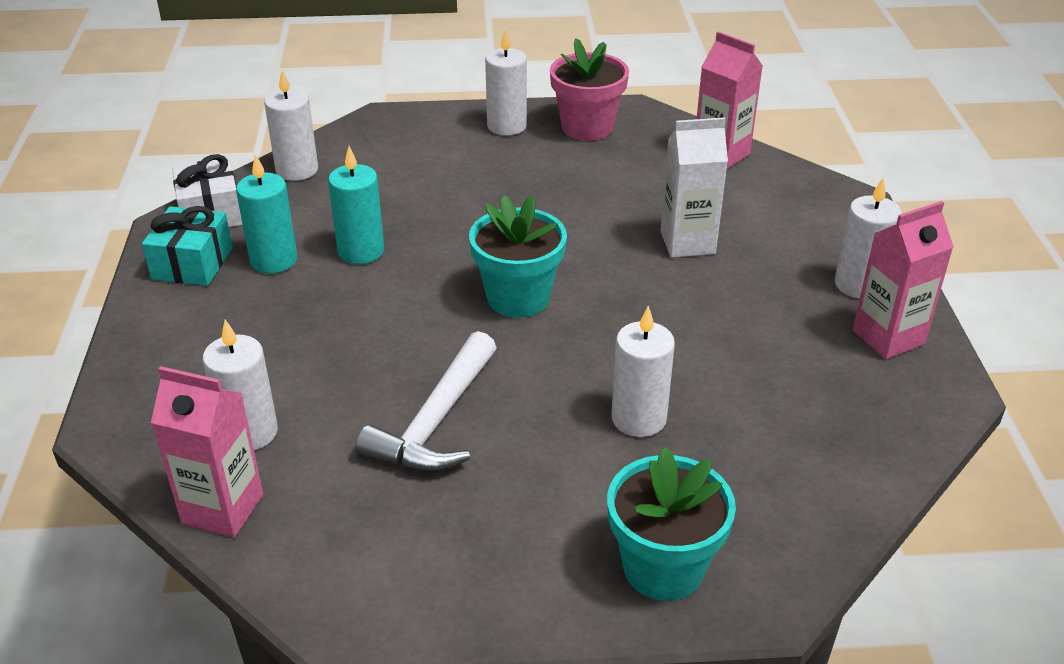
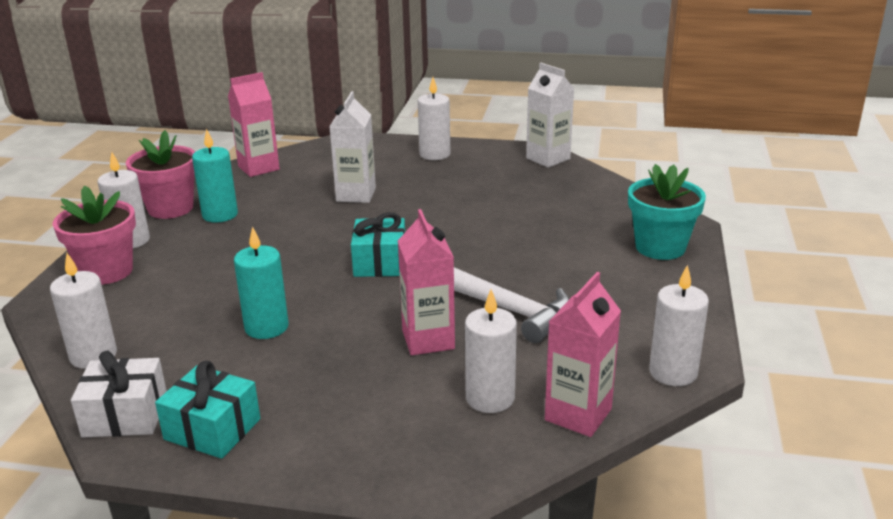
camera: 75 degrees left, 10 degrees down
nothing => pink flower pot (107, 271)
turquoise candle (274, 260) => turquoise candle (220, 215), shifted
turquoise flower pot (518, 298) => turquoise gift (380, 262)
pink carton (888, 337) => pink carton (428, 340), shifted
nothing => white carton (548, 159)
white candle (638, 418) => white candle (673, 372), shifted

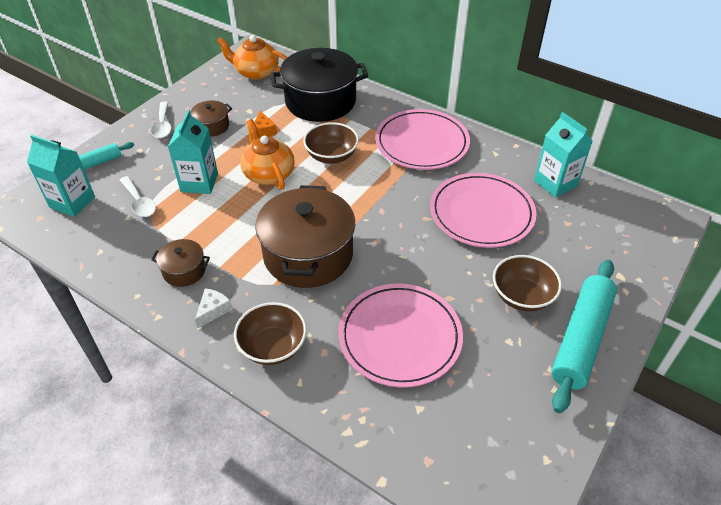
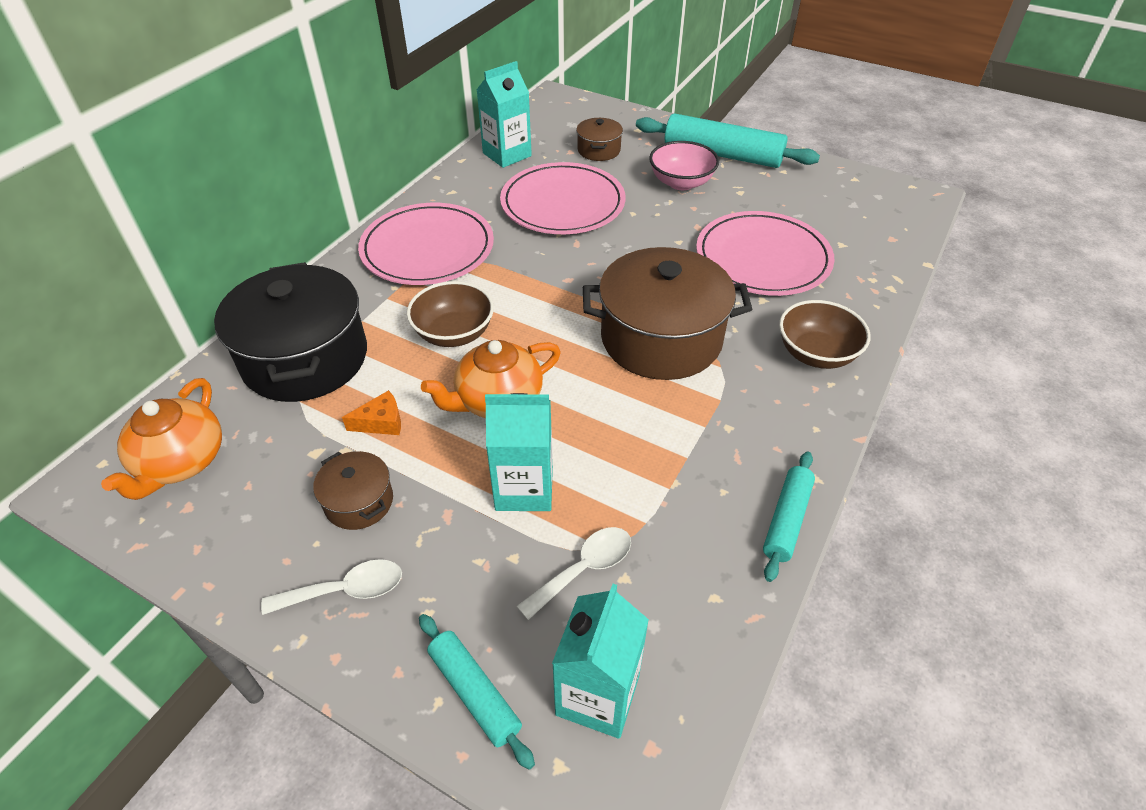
camera: 95 degrees left, 0 degrees up
brown pot (184, 271) => brown pot (599, 150), shifted
brown bowl (522, 296) => pink bowl (681, 182)
nothing => turquoise rolling pin (787, 520)
white cheese (213, 310) => nothing

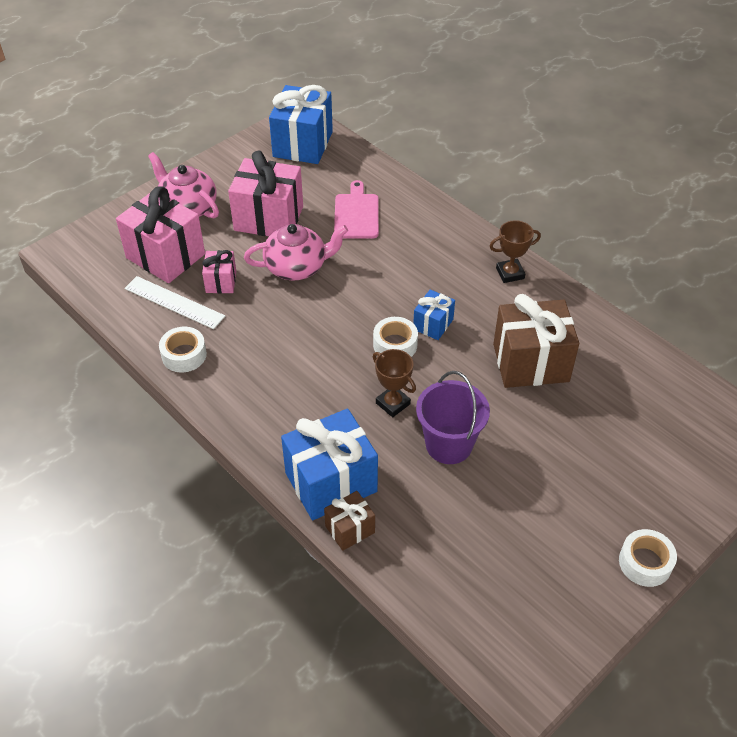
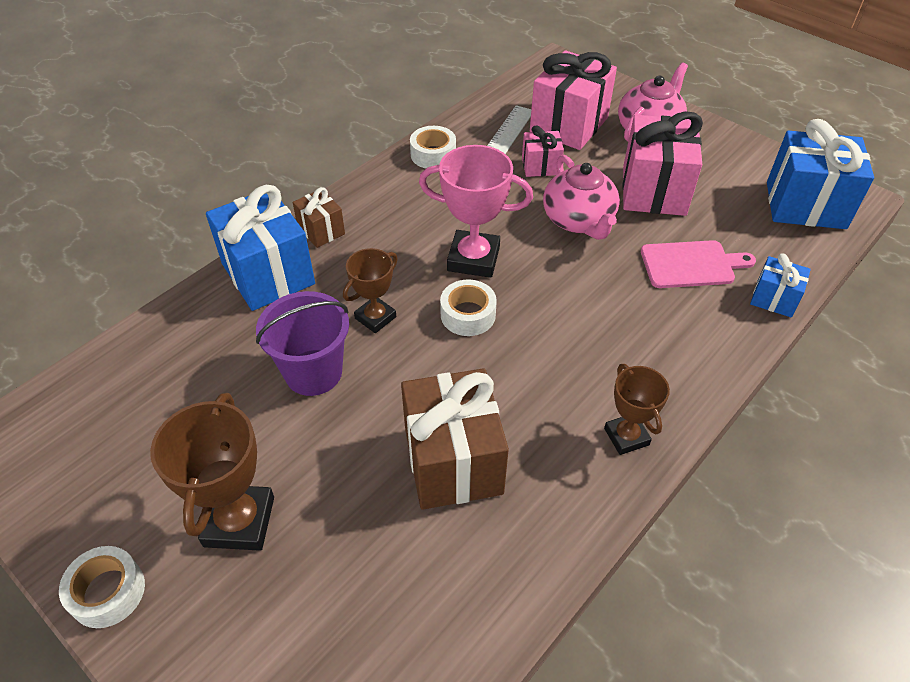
camera: 85 degrees right, 0 degrees up
nothing => brown trophy (239, 521)
brown gift (350, 529) => brown gift (321, 231), shifted
nothing => pink trophy (473, 259)
blue gift (433, 324) => blue gift (774, 299), shifted

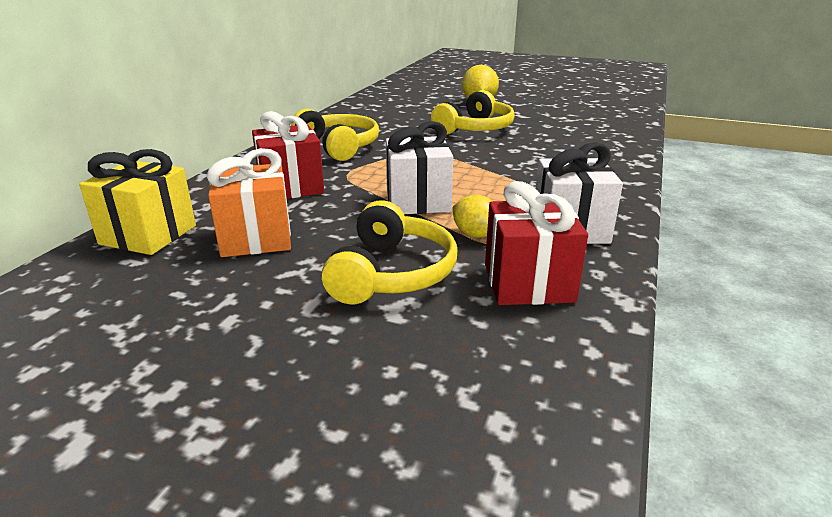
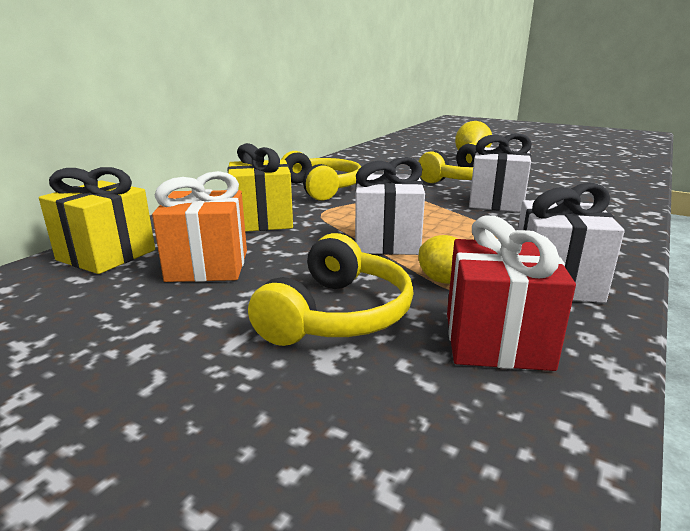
camera: 10 degrees right, 5 degrees down
red gift (291, 187) => yellow gift (262, 221)
nothing => white gift (496, 202)

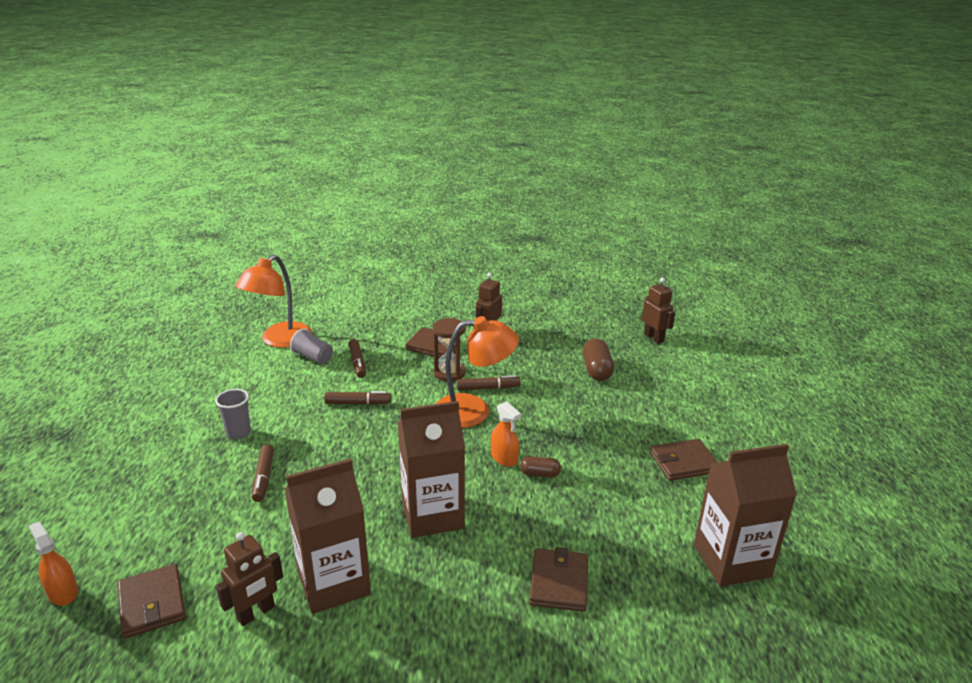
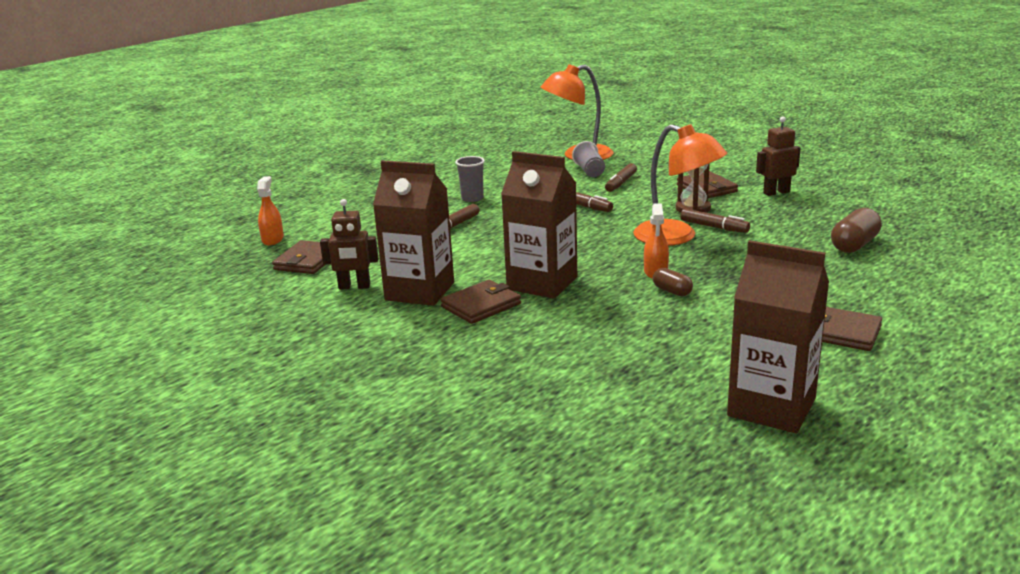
camera: 45 degrees right, 5 degrees down
brown wallet (559, 582) => brown wallet (481, 305), shifted
brown robot (654, 338) => nothing

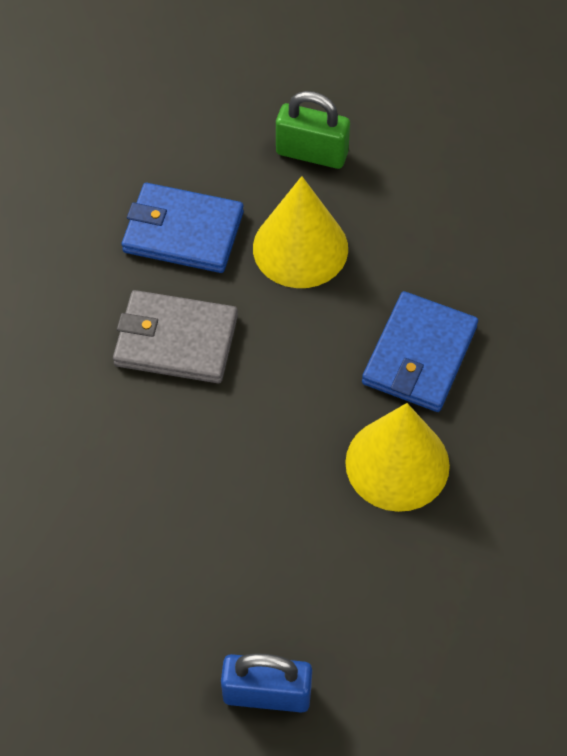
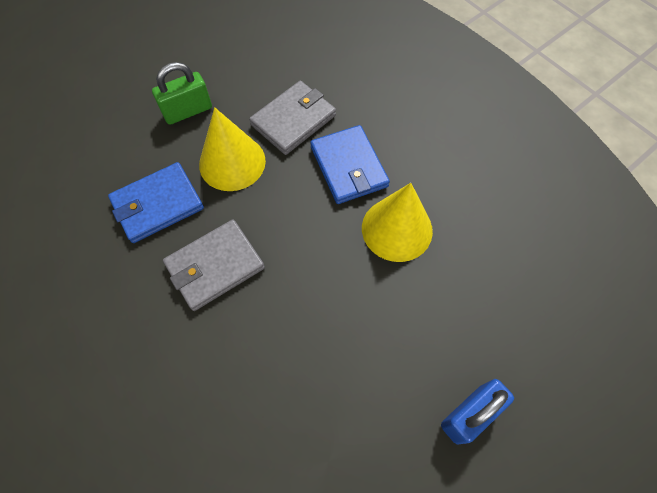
camera: 45 degrees left, 5 degrees up
nothing => grey wallet (293, 120)

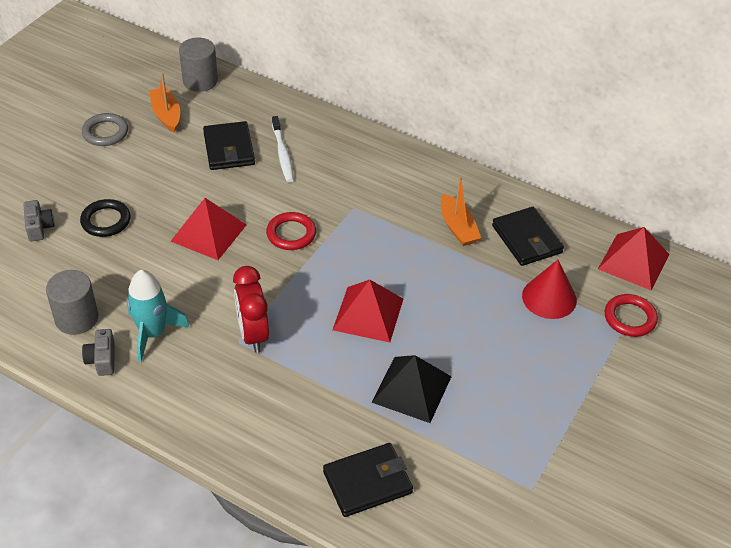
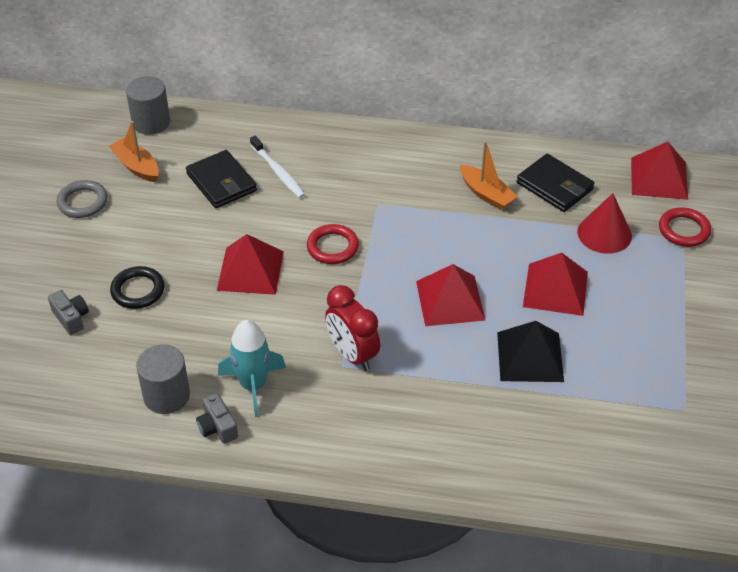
camera: 20 degrees left, 0 degrees up
nothing => red pyramid (555, 289)
black wallet (367, 482) => nothing

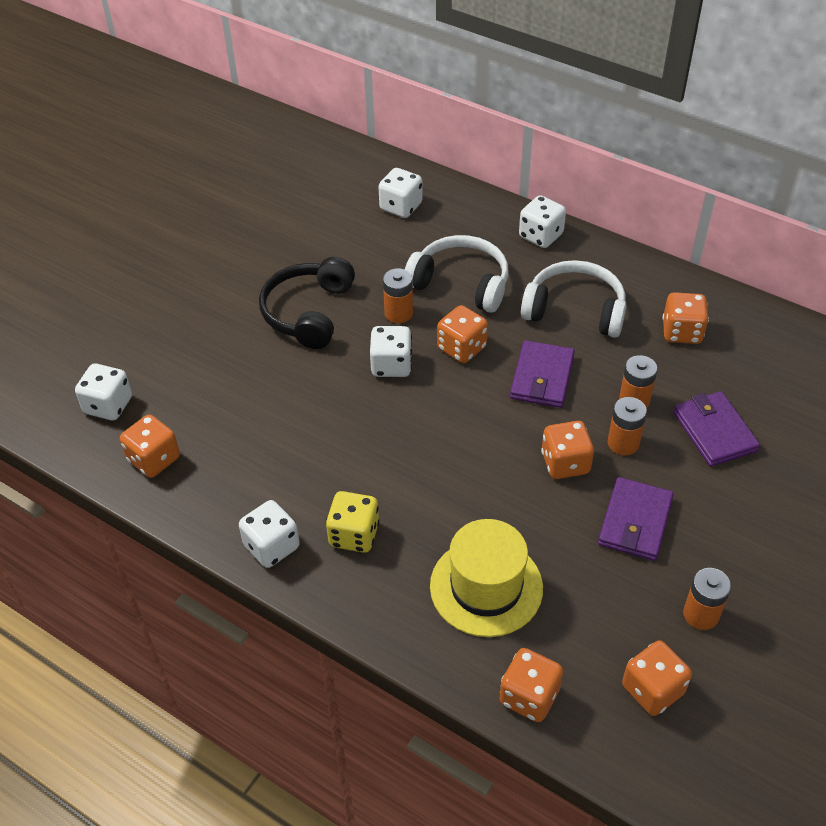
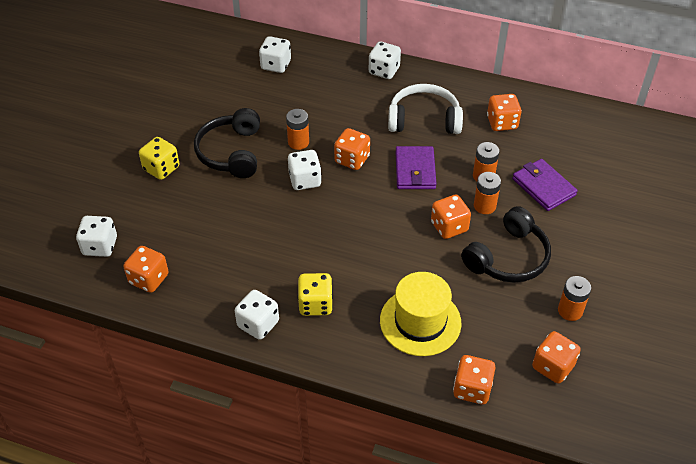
camera: 15 degrees left, 0 degrees up
nothing => yellow dice (161, 168)
purple wallet (635, 522) => black headphones (508, 258)
white headphones (461, 283) => nothing

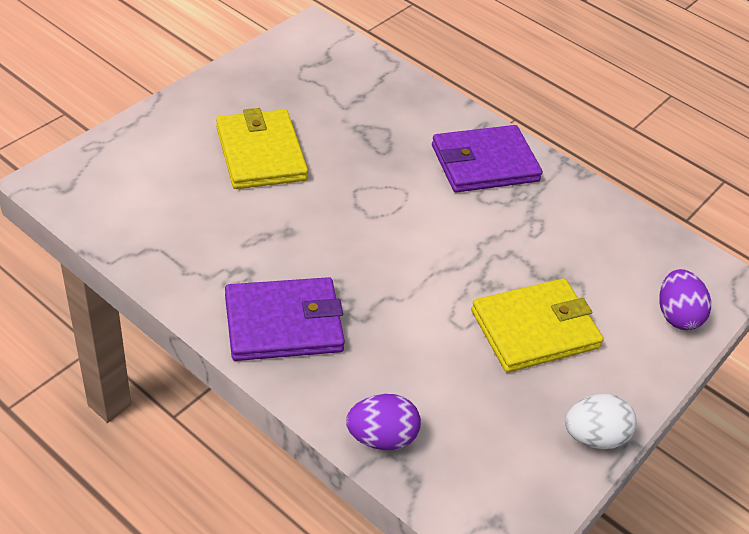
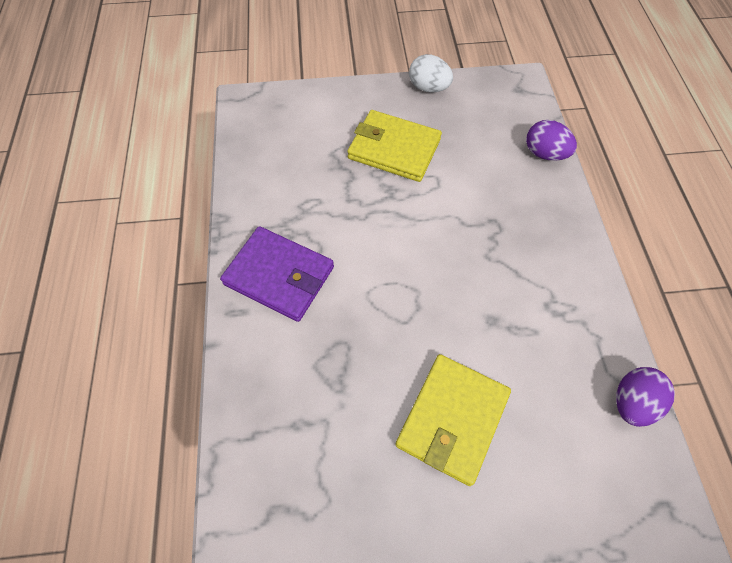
camera: 130 degrees left, 15 degrees up
purple egg (676, 315) => purple egg (632, 402), shifted
purple wallet (284, 323) => nothing

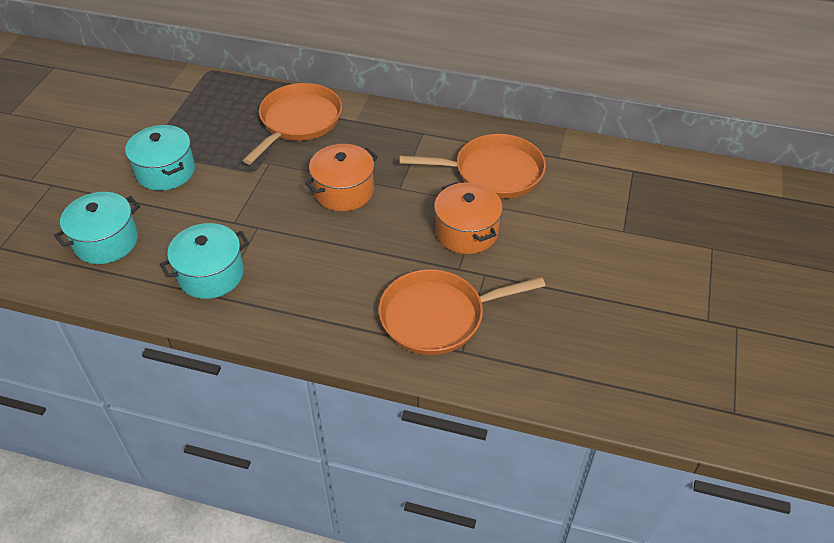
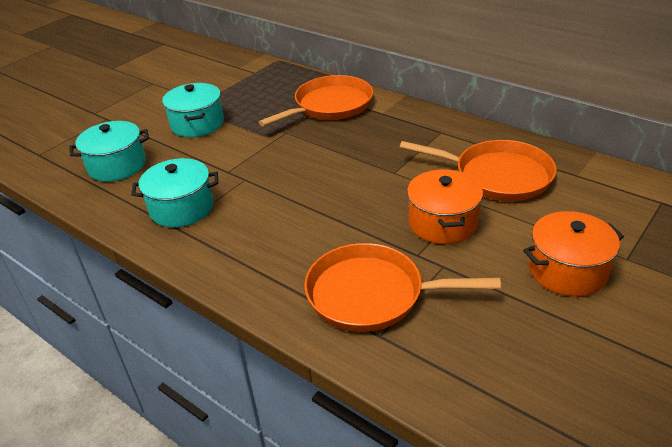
camera: 25 degrees right, 10 degrees down
orange pot (343, 191) => orange pot (567, 270), shifted

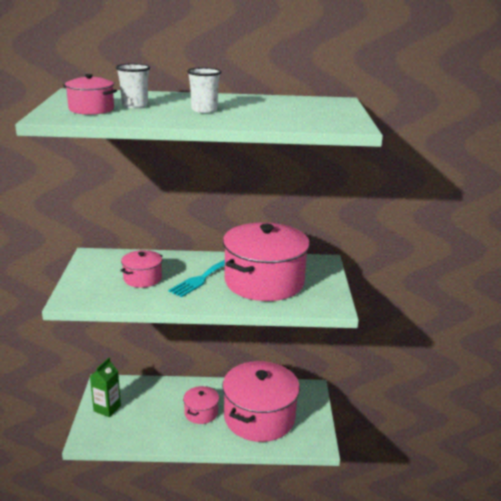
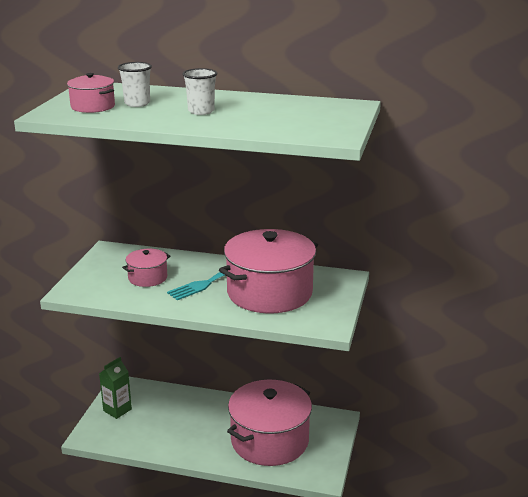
camera: 15 degrees right, 0 degrees up
pink pot (201, 413) => nothing

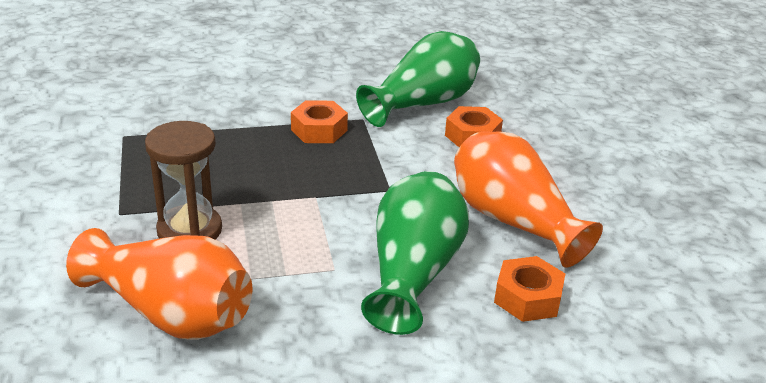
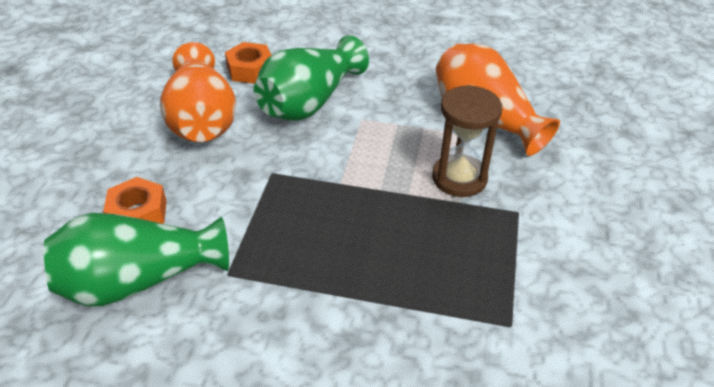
camera: 155 degrees left, 10 degrees up
orange nut (319, 130) => nothing

